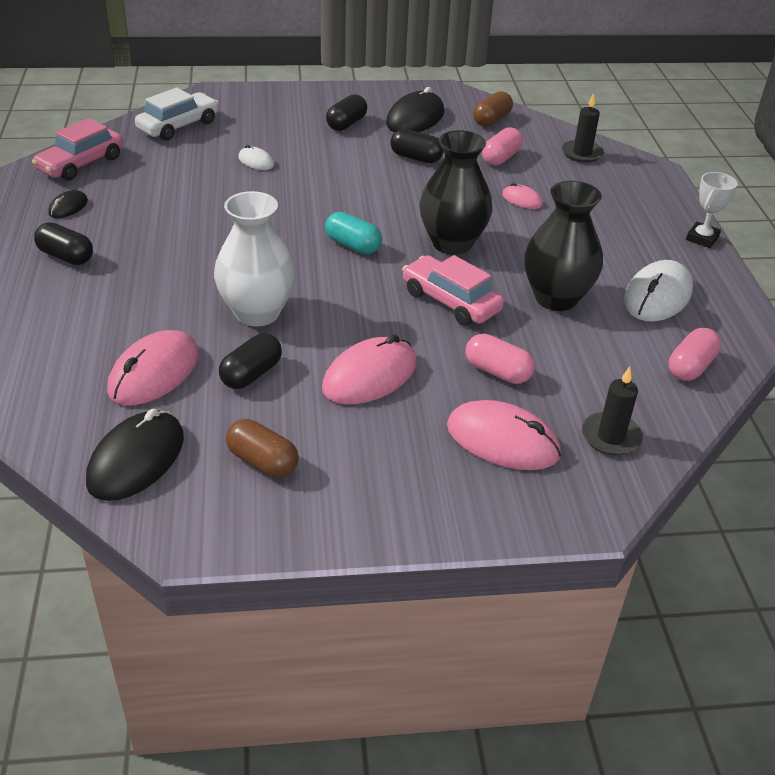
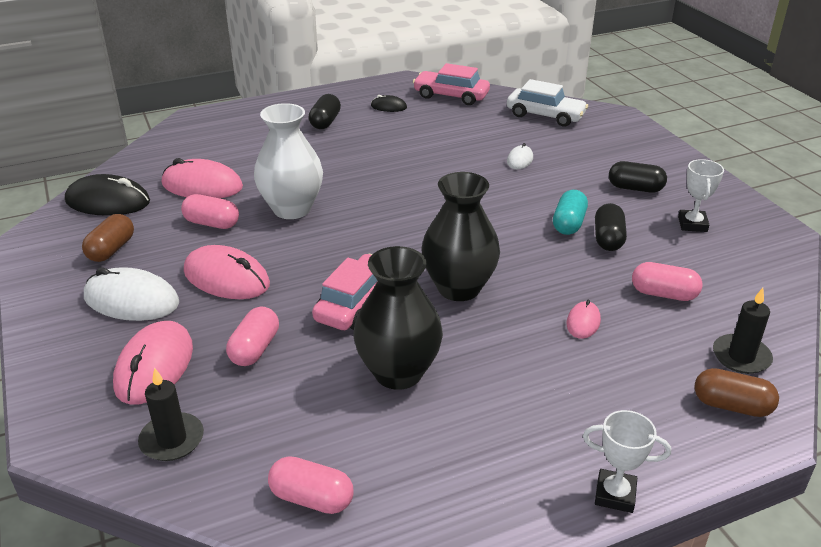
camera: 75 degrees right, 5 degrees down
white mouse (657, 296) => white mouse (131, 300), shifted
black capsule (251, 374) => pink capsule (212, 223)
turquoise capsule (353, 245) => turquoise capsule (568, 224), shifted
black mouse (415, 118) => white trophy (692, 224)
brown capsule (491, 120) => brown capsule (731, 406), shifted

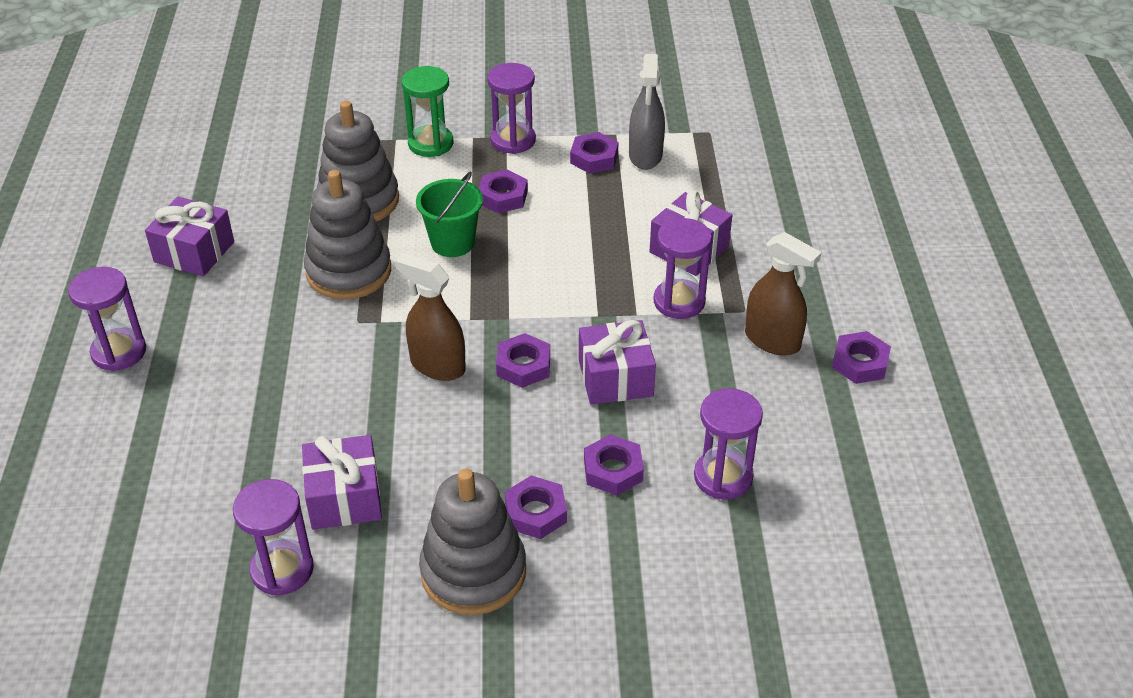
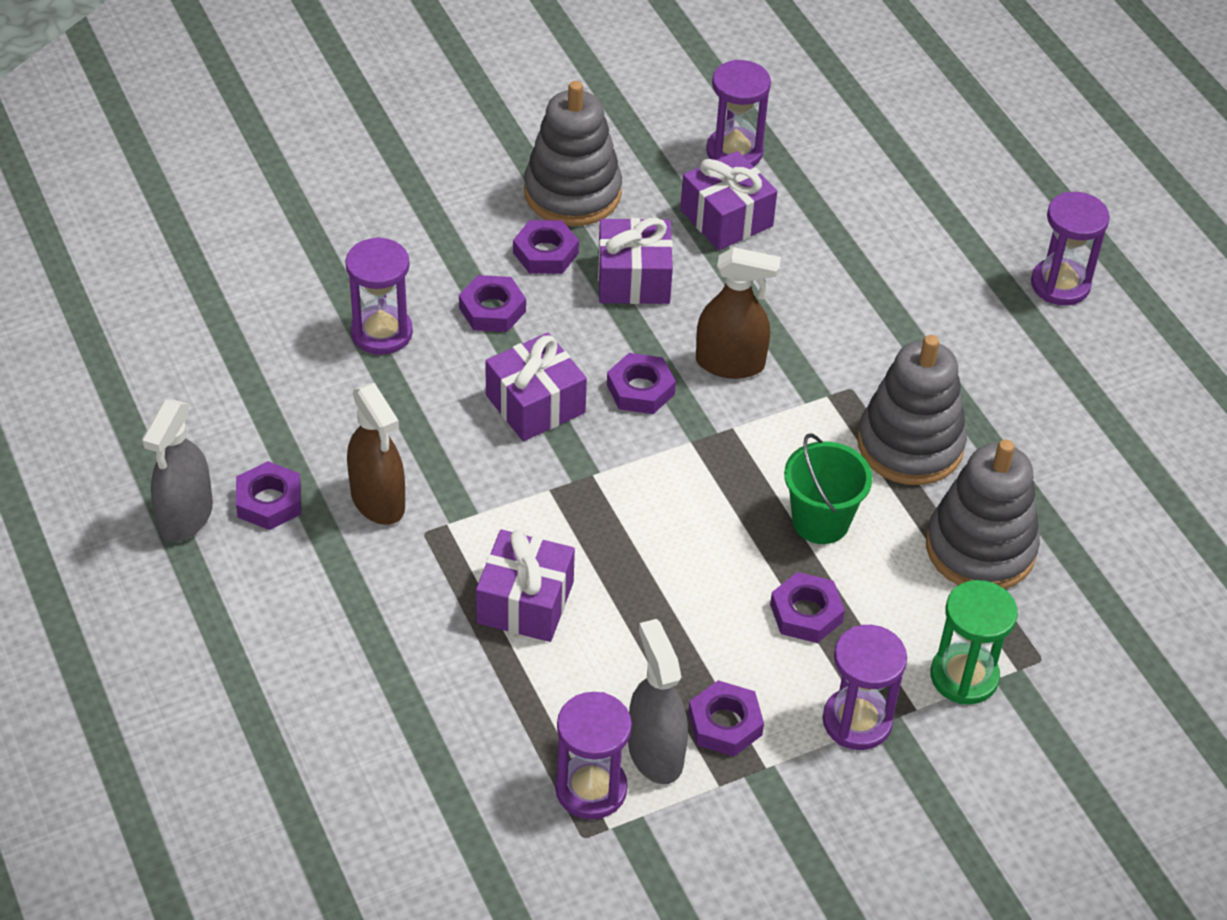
camera: 155 degrees right, 5 degrees up
nothing => grey spray bottle (185, 517)
brown spray bottle (772, 340) => brown spray bottle (378, 501), 135 degrees counterclockwise
purple hourglass (679, 301) => purple hourglass (591, 789), shifted
purple gift (194, 252) => purple gift (633, 279), shifted

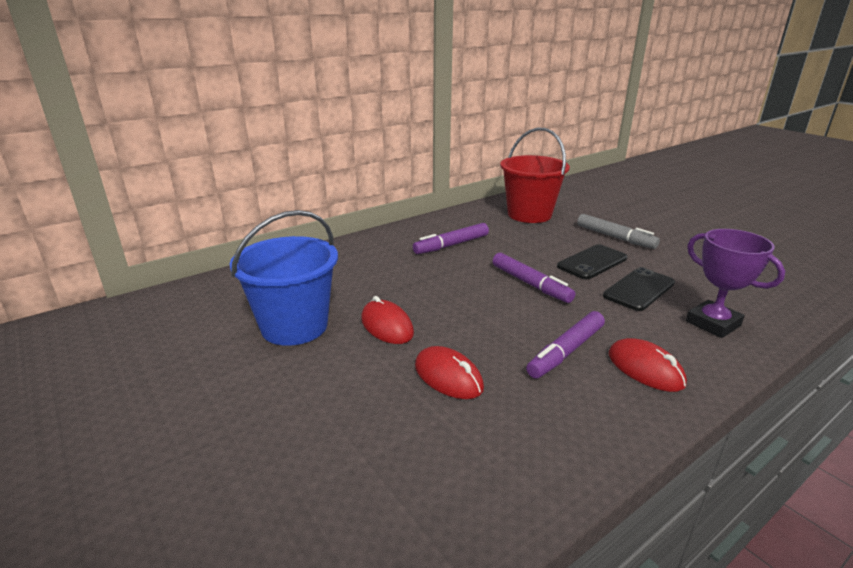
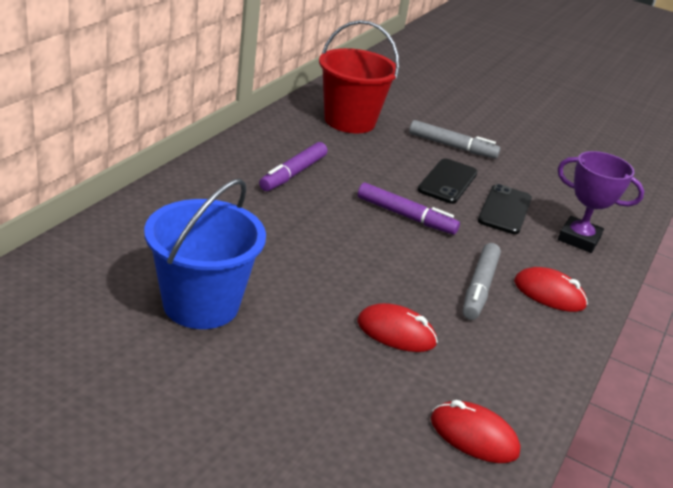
camera: 30 degrees left, 5 degrees up
red mouse (387, 326) => red mouse (473, 436), shifted
purple marker (566, 351) => grey marker (479, 288)

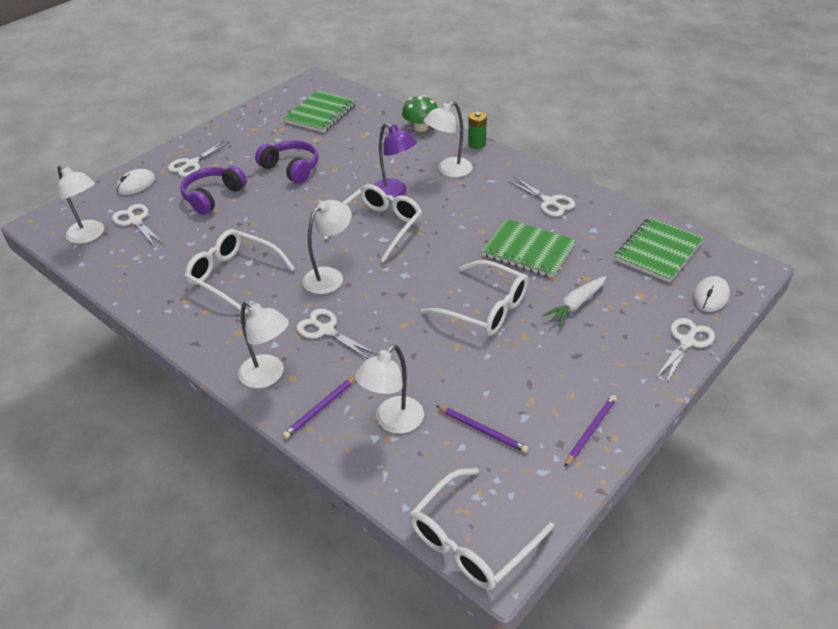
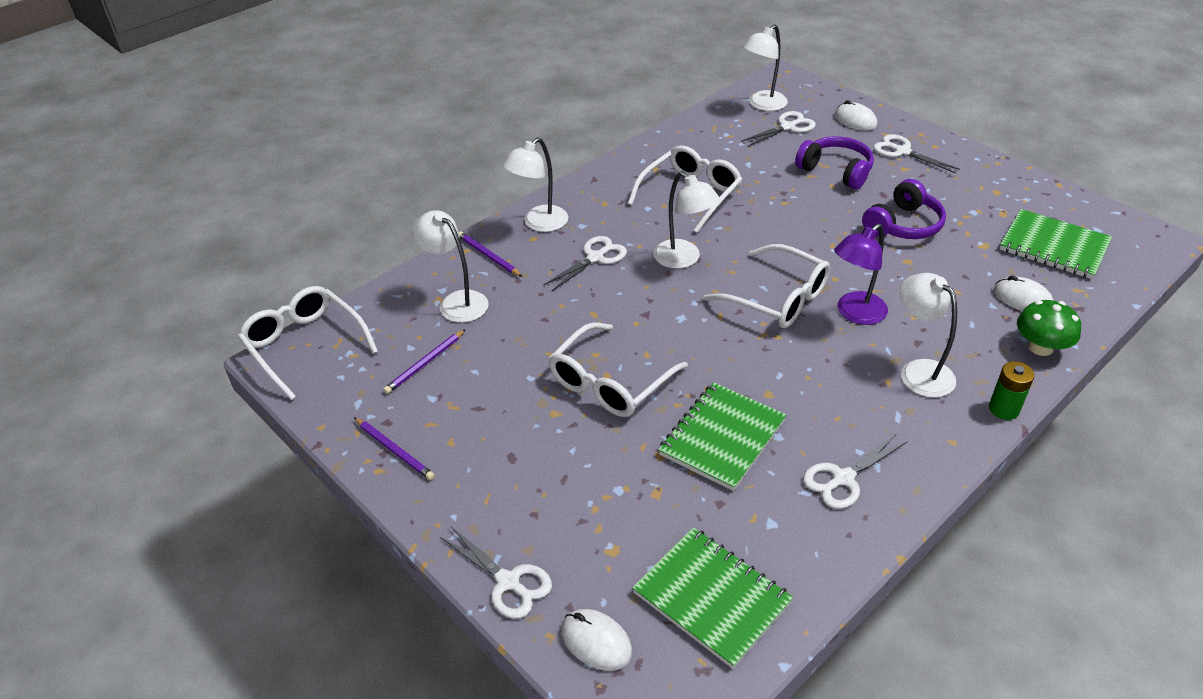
camera: 95 degrees right, 0 degrees up
nothing => white mouse (1022, 298)
white carrot (576, 305) => nothing

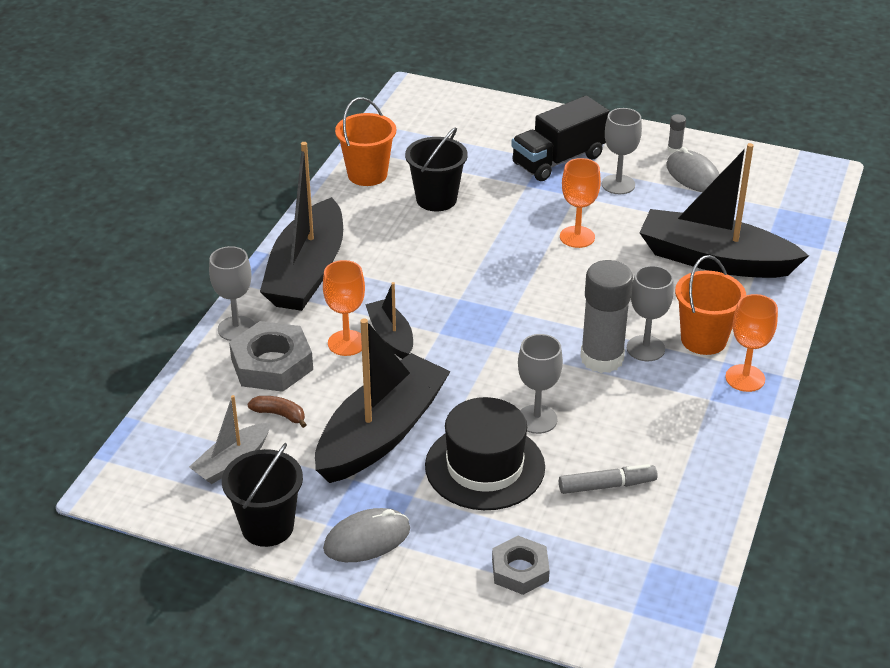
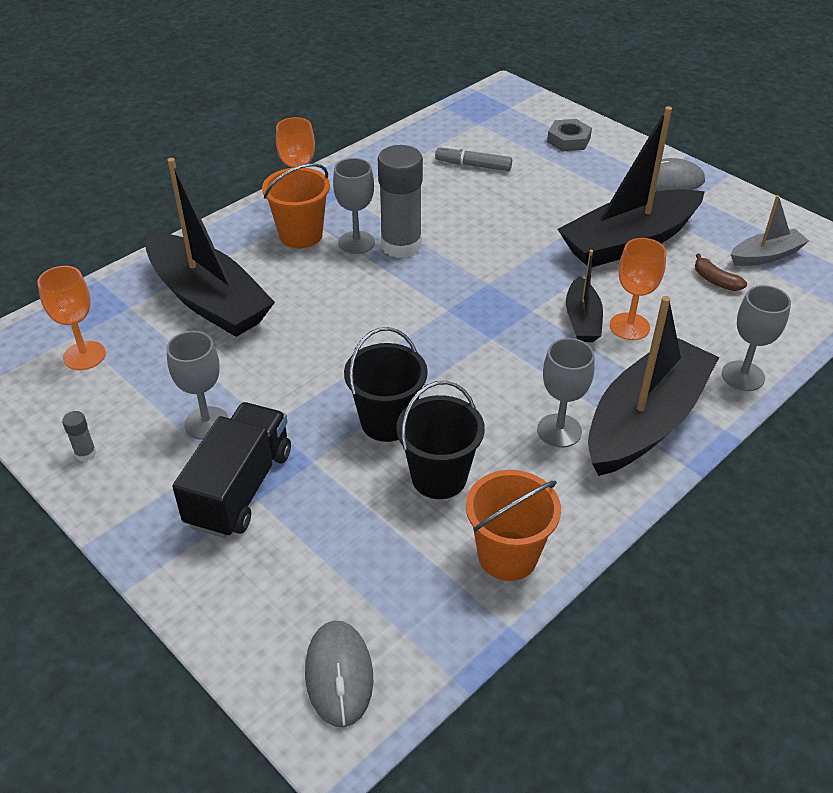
camera: 155 degrees left, 5 degrees up
orange goblet (577, 237) => orange goblet (84, 355), shifted
black truck (558, 160) => black truck (240, 488), 60 degrees counterclockwise
grey mouse (693, 175) => grey mouse (339, 675), shifted
black bucket (267, 527) => black bucket (387, 422), shifted
grey goblet (537, 419) => grey goblet (559, 430), shifted
grey nut (272, 364) => nothing
black hat (485, 466) => nothing

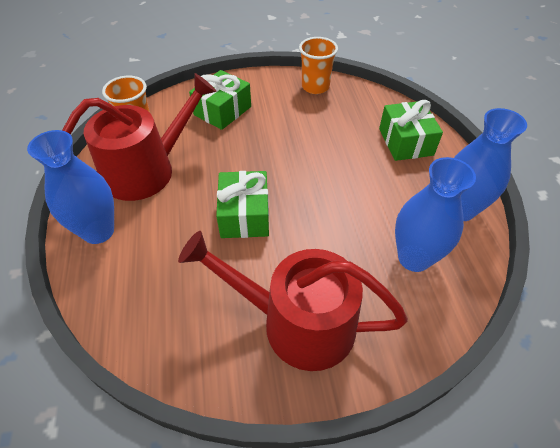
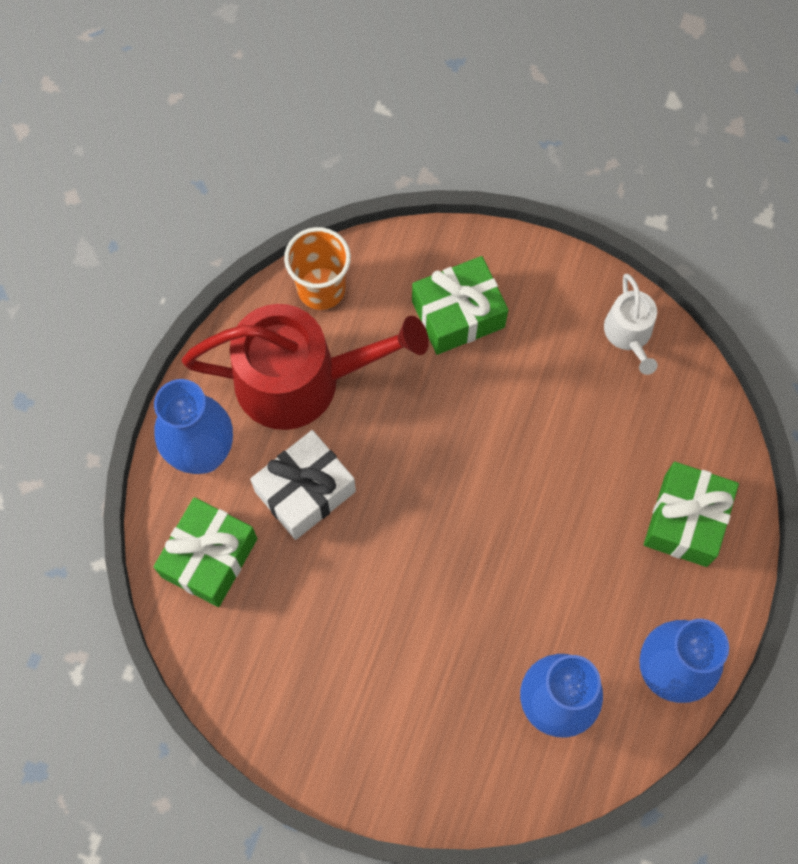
camera: 30 degrees right, 20 degrees up
green gift (244, 215) => green gift (209, 557), shifted
nothing => white gift (305, 491)
orange cup (315, 87) => white watering can (629, 334)
red watering can (297, 323) => nothing

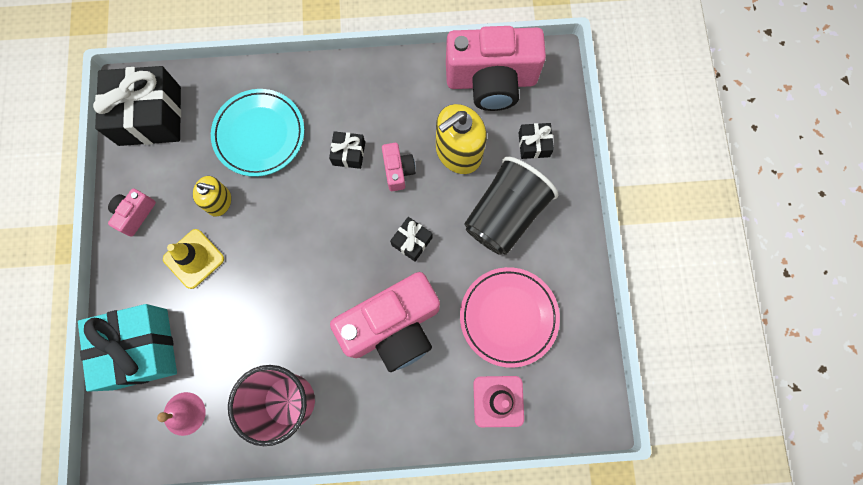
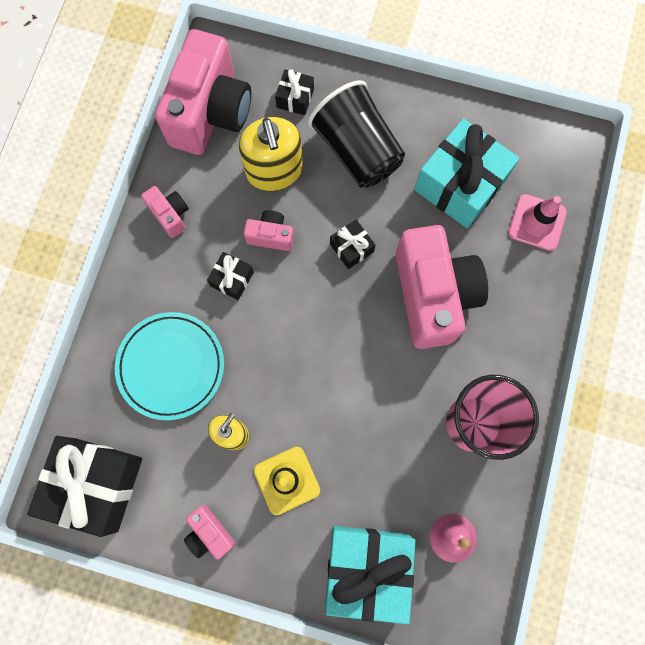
camera: 70 degrees left, 0 degrees up
nothing => pink camera (170, 215)
pink plate (508, 317) => turquoise gift (460, 184)

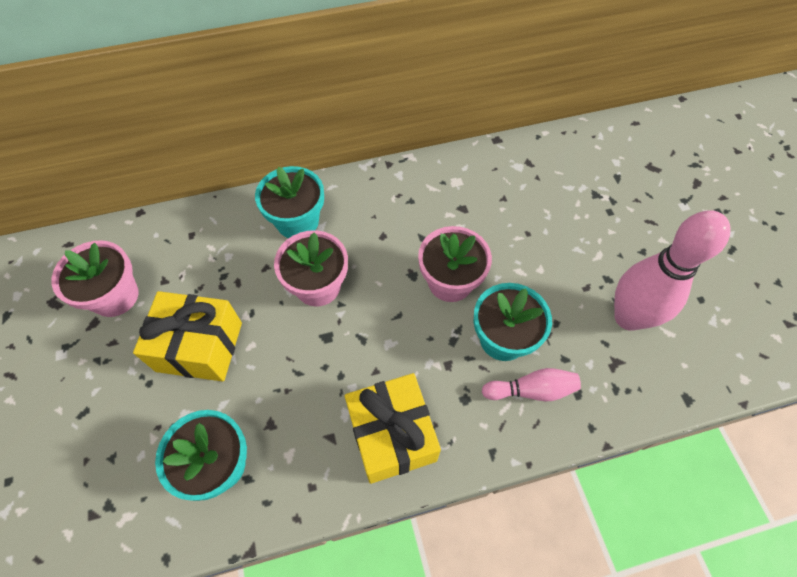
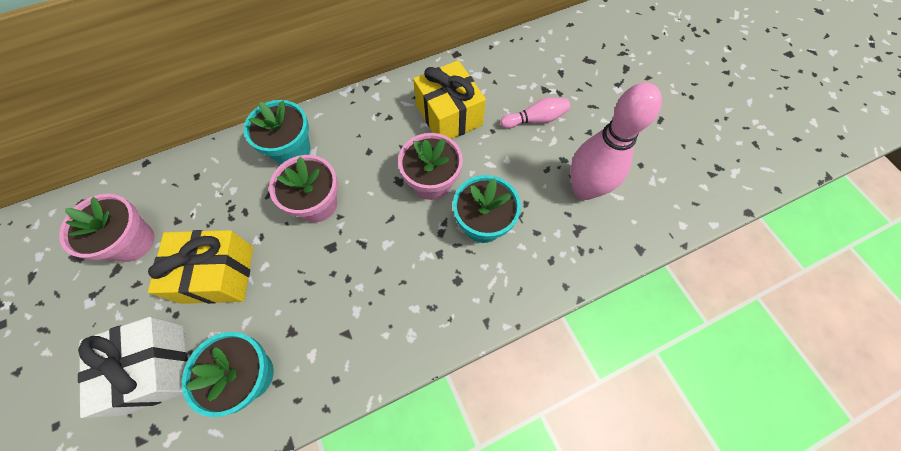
camera: 10 degrees left, 5 degrees up
nothing => white gift (155, 368)
yellow gift (392, 435) => yellow gift (449, 115), shifted
pink bowling pin (531, 390) => pink bowling pin (535, 119), shifted

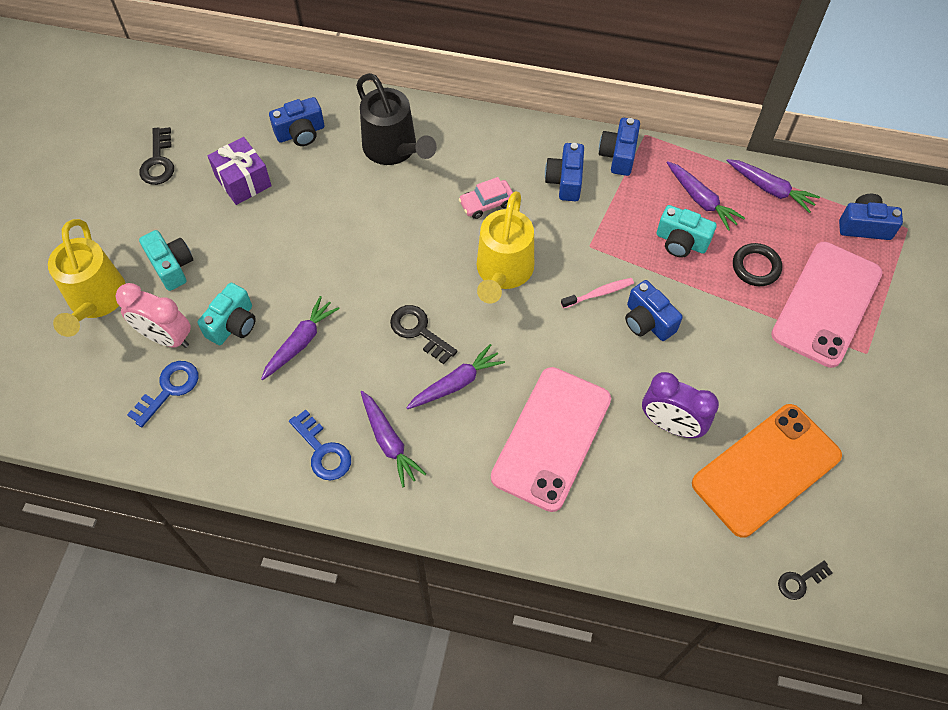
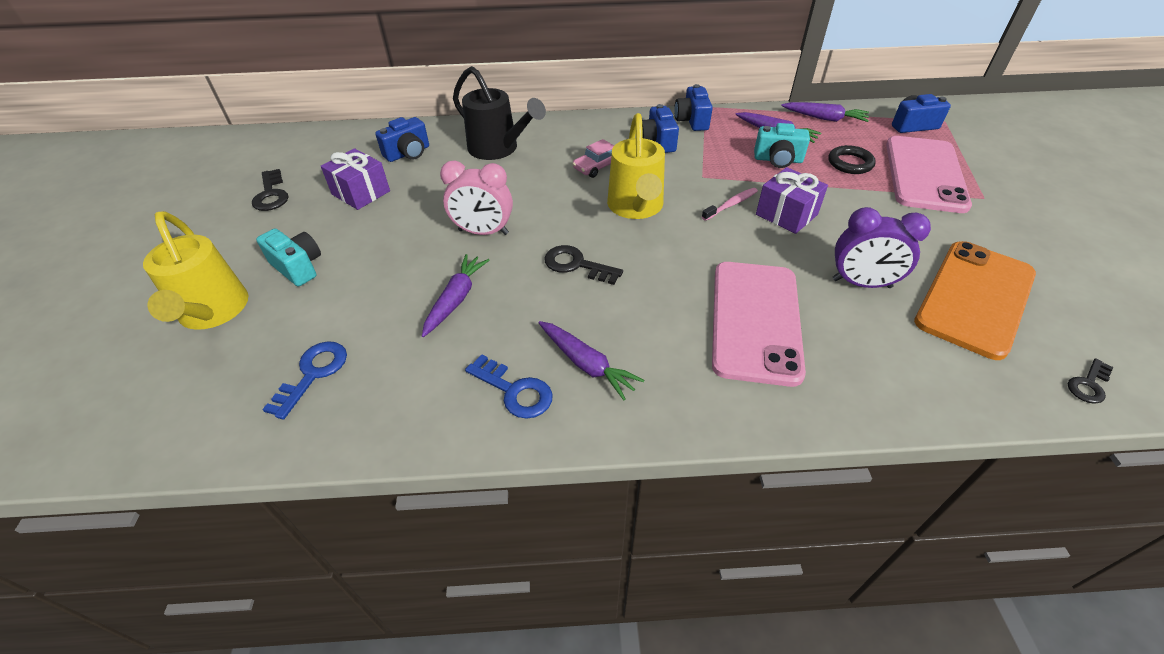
camera: 15 degrees left, 15 degrees down
pink clock (166, 337) => pink clock (483, 232), shifted
blue camera (647, 321) => purple gift (786, 214)
turquoise camera (233, 324) => nothing
purple carrot (456, 383) => nothing

